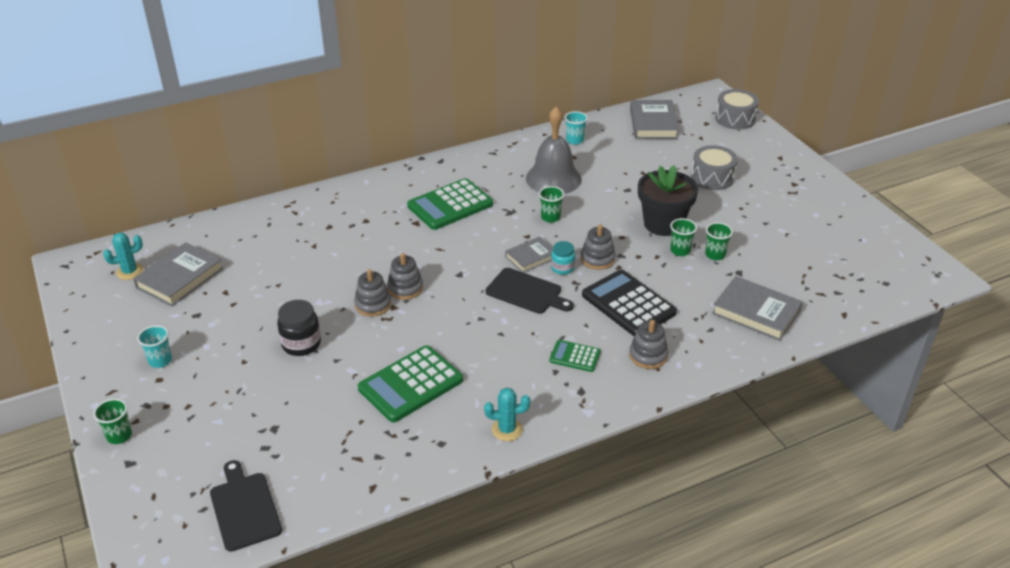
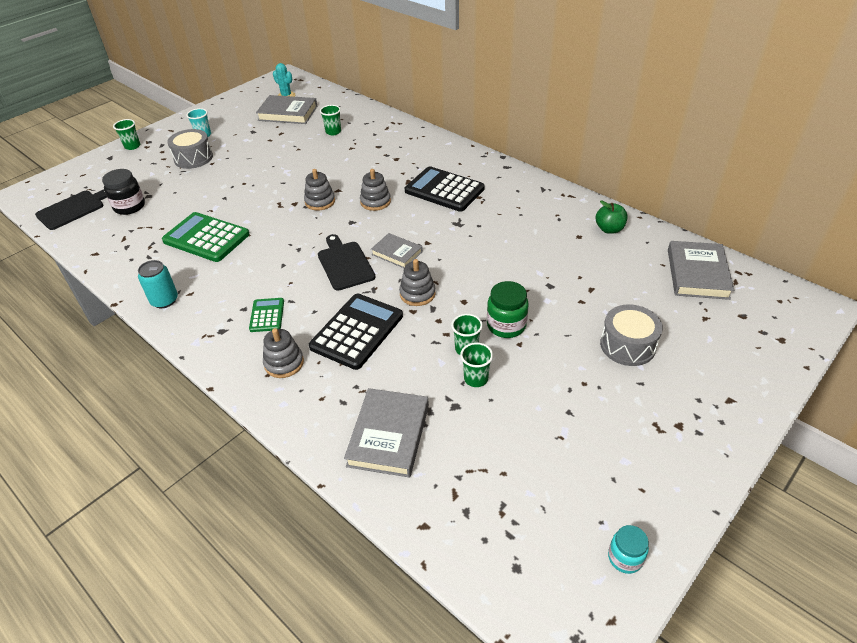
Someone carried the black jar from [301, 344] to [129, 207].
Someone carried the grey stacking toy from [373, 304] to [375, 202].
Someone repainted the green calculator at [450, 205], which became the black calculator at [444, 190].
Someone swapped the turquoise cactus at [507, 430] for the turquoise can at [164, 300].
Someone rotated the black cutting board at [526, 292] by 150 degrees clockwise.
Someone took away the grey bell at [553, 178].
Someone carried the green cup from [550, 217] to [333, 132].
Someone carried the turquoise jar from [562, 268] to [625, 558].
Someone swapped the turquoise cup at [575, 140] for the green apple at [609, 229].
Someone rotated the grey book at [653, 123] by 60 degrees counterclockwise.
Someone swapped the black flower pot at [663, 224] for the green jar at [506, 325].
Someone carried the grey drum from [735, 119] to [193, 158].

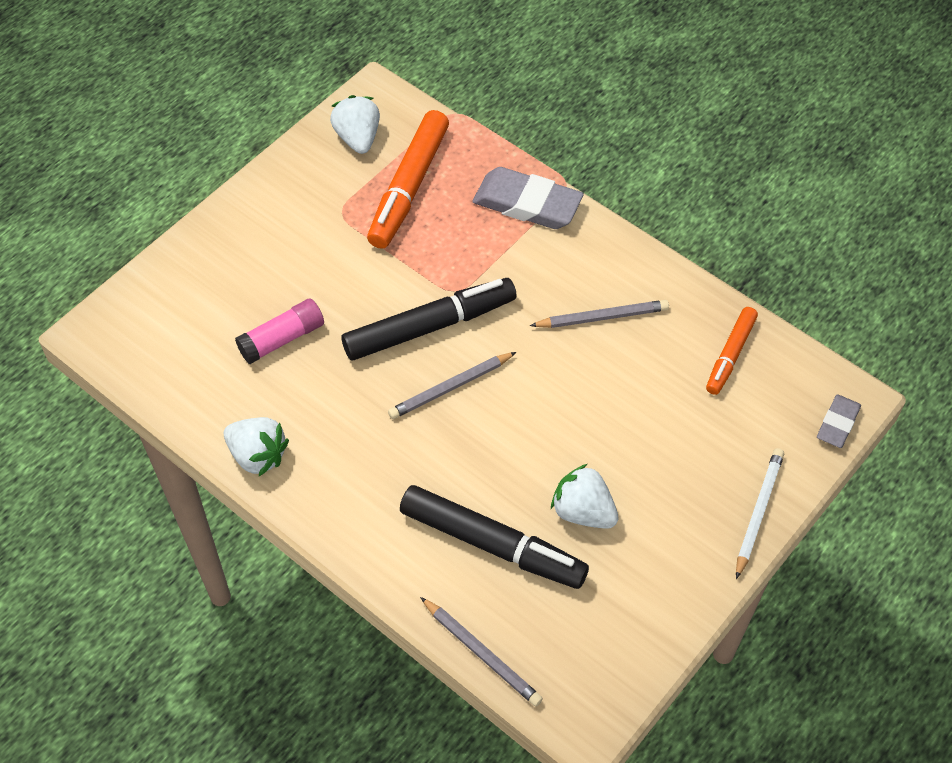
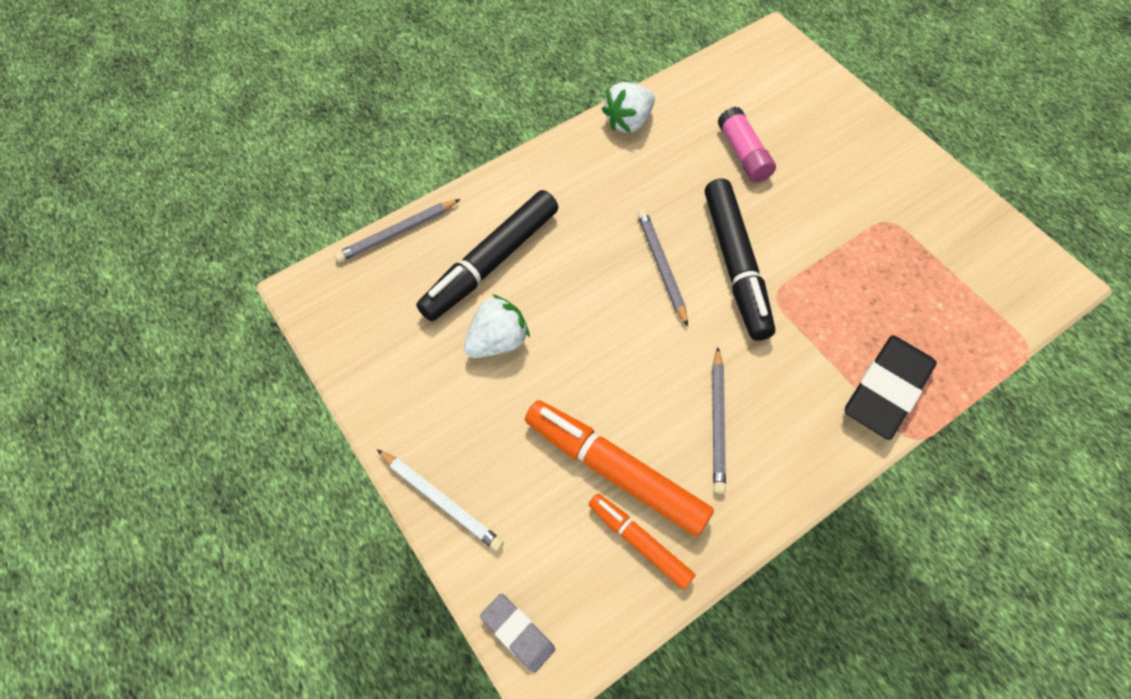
Someone took away the white strawberry at [358, 138].
Someone carried the orange marker from [409, 187] to [615, 471].
Someone repainted the grey eraser at [527, 204], which became the black eraser at [886, 389].

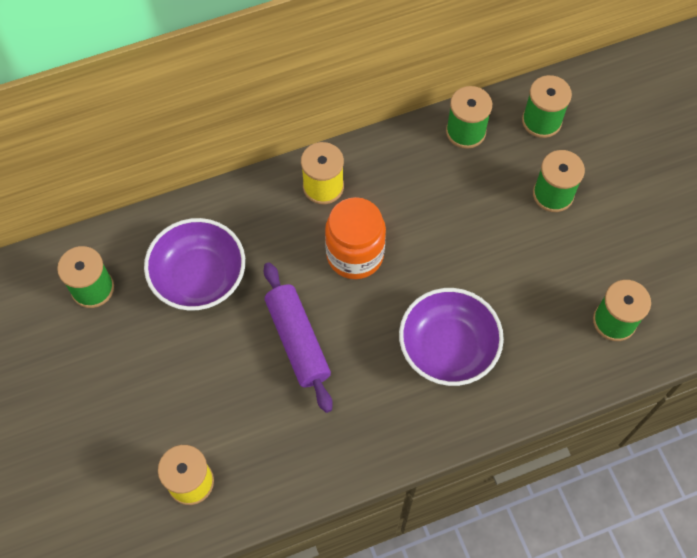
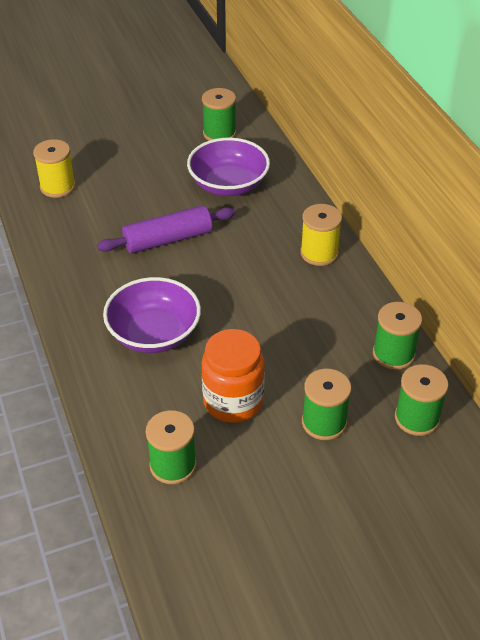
Someone carried the orange jar from [355, 255] to [233, 401].

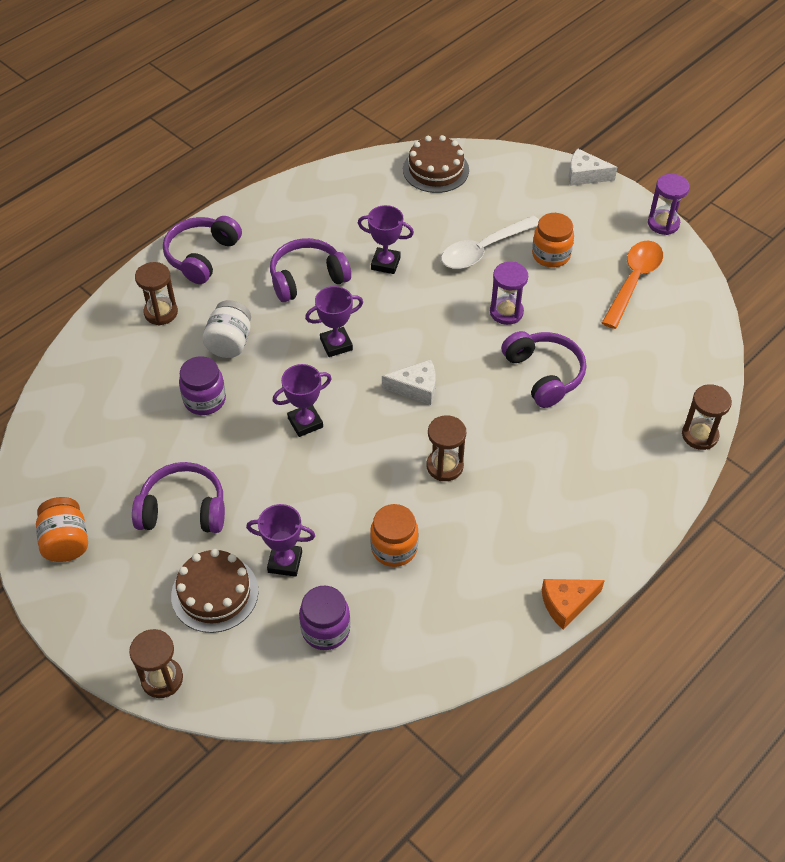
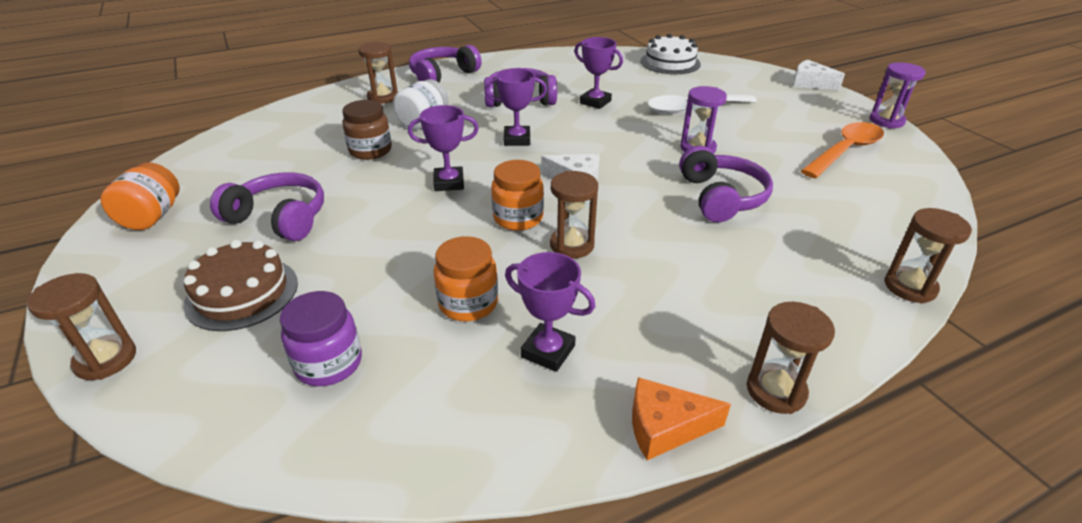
Someone repainted the purple jar at [204, 400], which became the brown jar at [370, 151].
Someone carried the purple trophy from [285, 562] to [548, 351].
Someone repainted the brown cake at [435, 170], which became the white cake at [670, 62].
Someone carried the orange jar from [551, 255] to [518, 218].
Someone put down the brown hourglass at [776, 391].

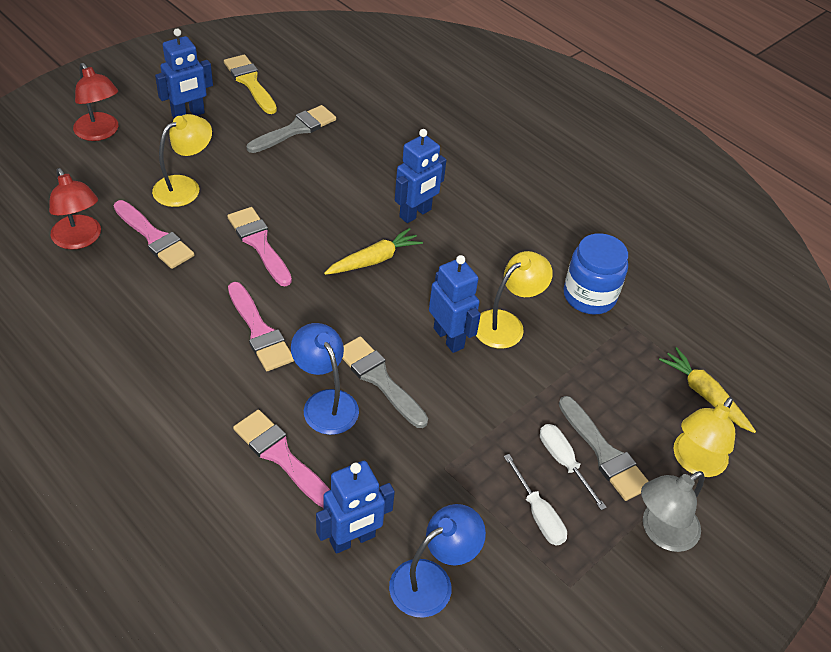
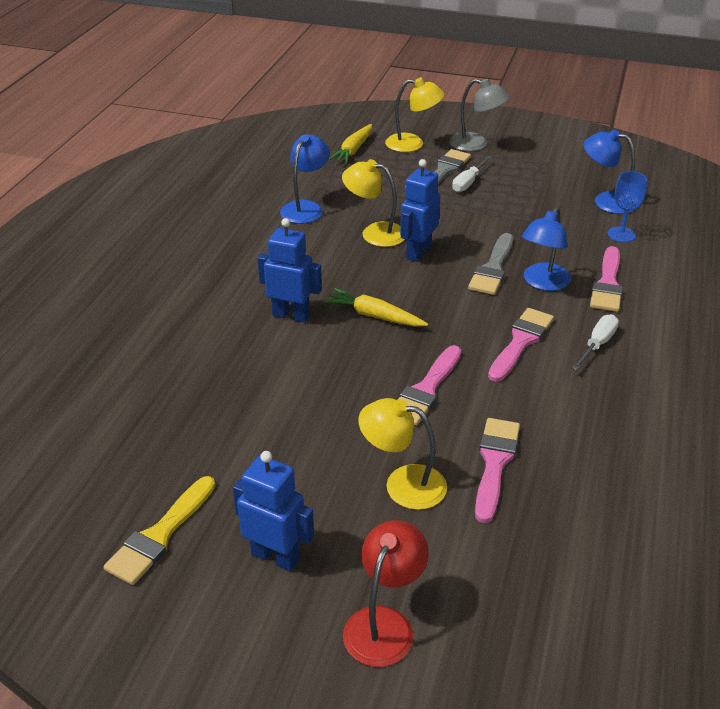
Someone took away the red lamp at [80, 239].
Someone took away the grey brush at [295, 129].
Someone swapped the blue robot at [352, 539] for the blue goblet at [621, 234].
Someone carried the white screwdriver from [538, 514] to [597, 344].
Someone swapped the blue jar at [589, 296] for the blue lamp at [305, 208].

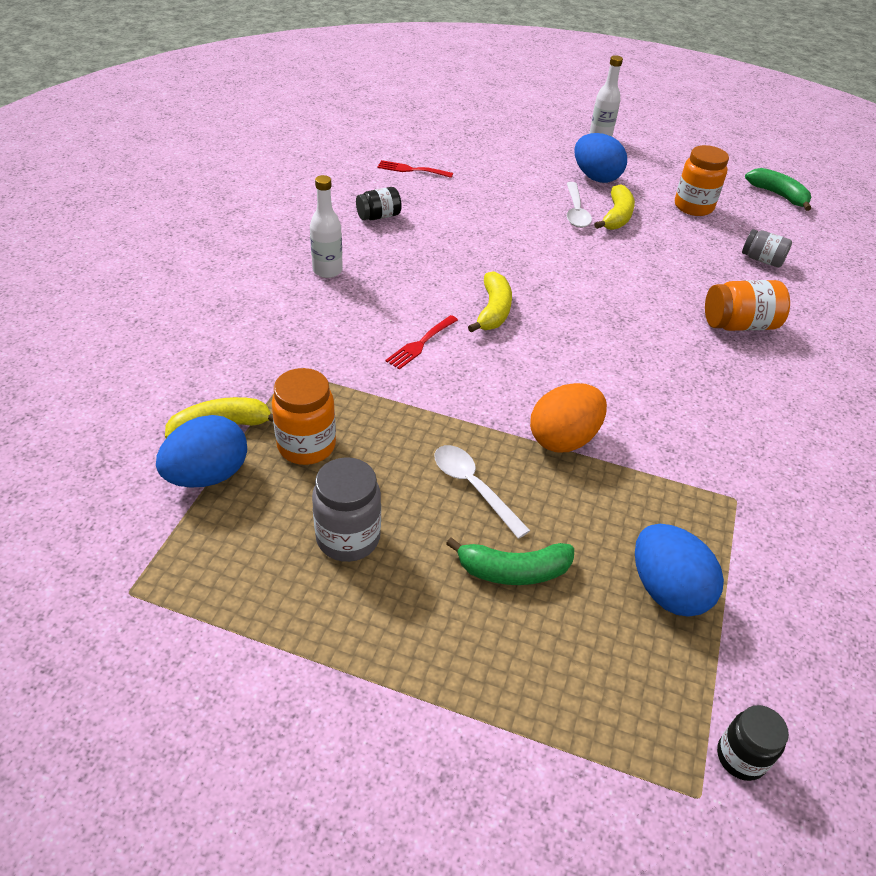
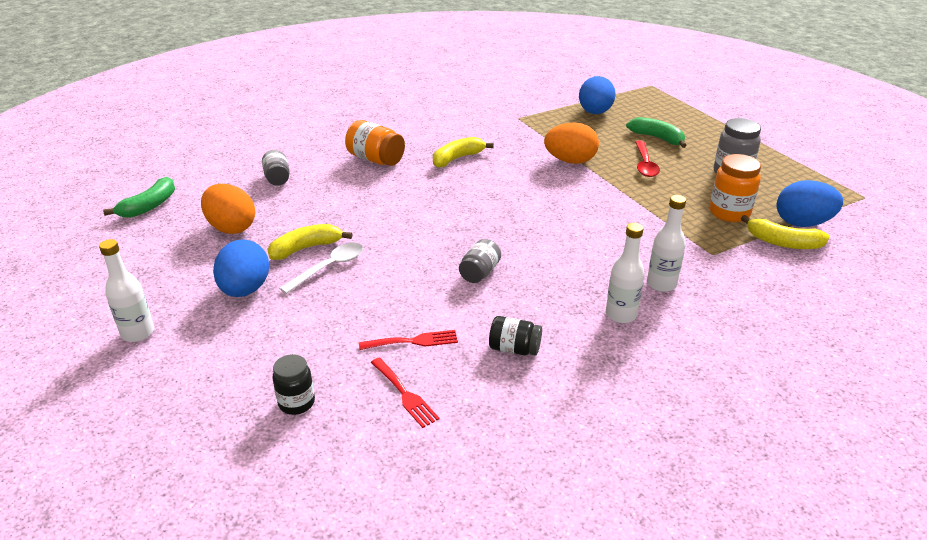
Someone carried the red fork from [420, 344] to [413, 341].
Someone repainted the white spoon at [473, 487], which became the red spoon at [645, 165].
Someone carried the yellow banana from [493, 311] to [457, 158].
Someone swapped the orange jar at [693, 207] for the orange egg at [231, 227].
Someone carried the black jar from [740, 757] to [296, 403].
Someone rotated the green banana at [778, 195] by 150 degrees counterclockwise.
Someone put down the grey jar at [479, 273].
Someone put down the white bottle at [661, 284].

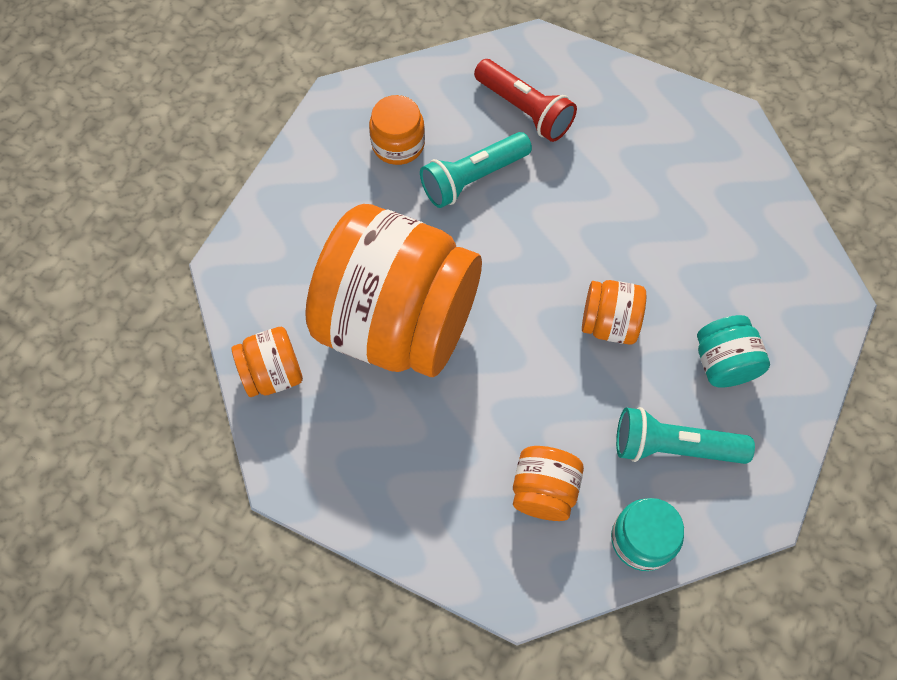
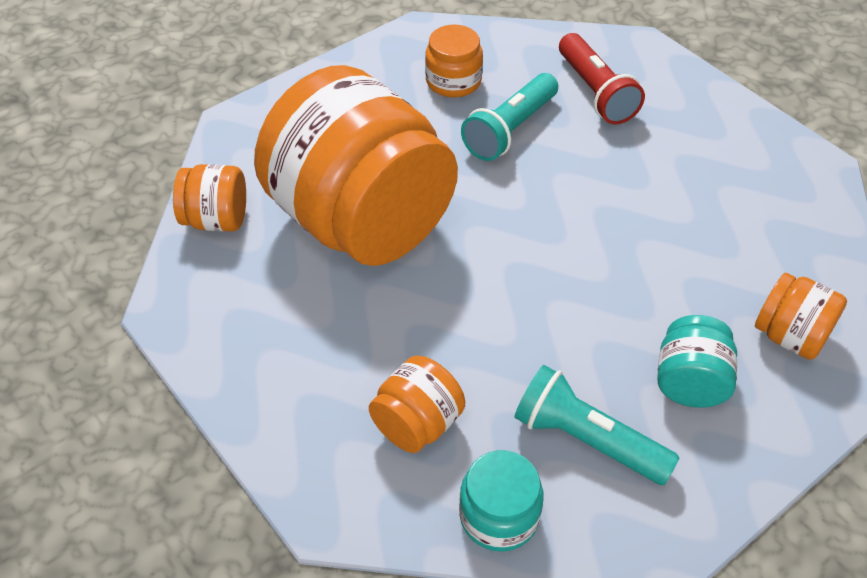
Someone rotated the turquoise flashlight at [473, 178] by 45 degrees counterclockwise.
Someone carried the orange jar from [609, 324] to [790, 336].

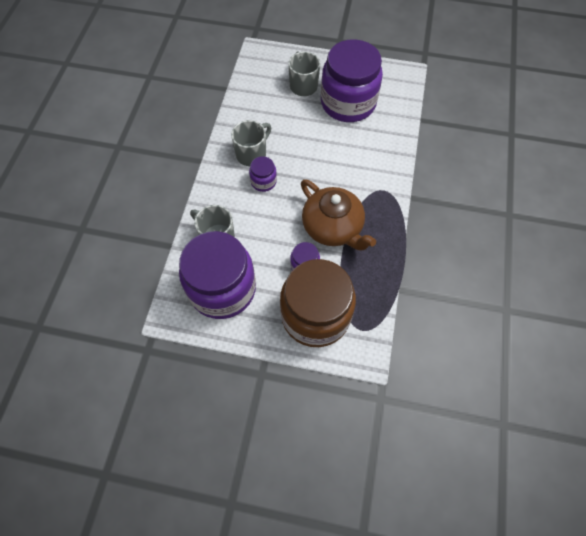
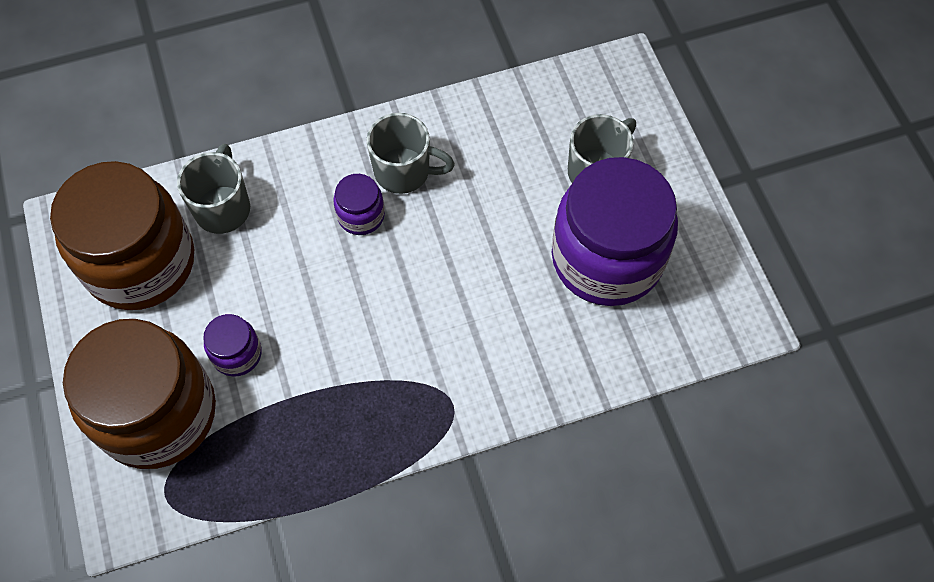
Someone repainted the purple jar at [222, 289], which became the brown jar at [140, 262].
Someone took away the brown teapot at [333, 227].

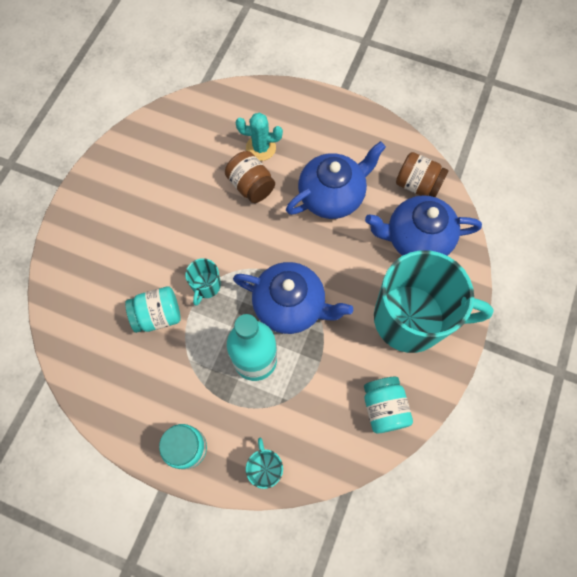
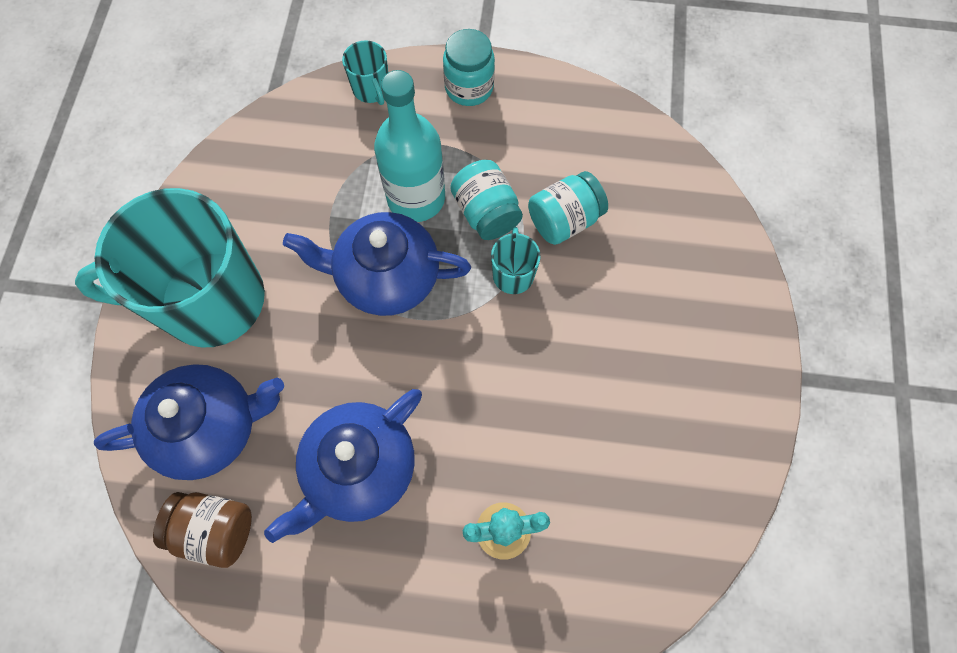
Someone took away the brown jar at [251, 186].
Someone carried the turquoise jar from [384, 408] to [486, 213].

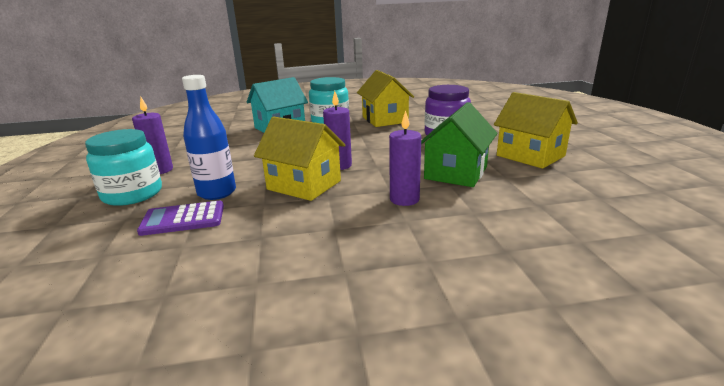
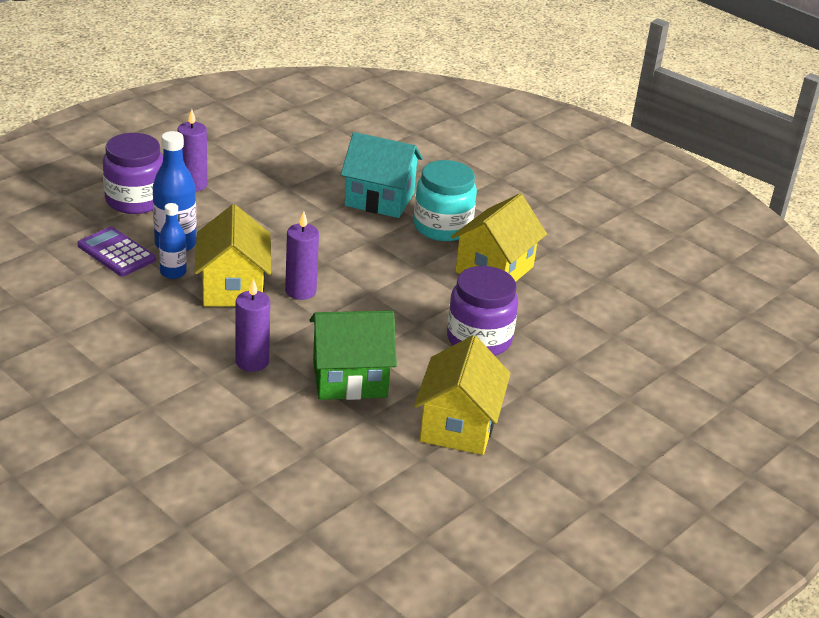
Someone repainted the turquoise jar at [132, 194], which became the purple jar at [135, 200].
Someone put down the blue bottle at [173, 272].

